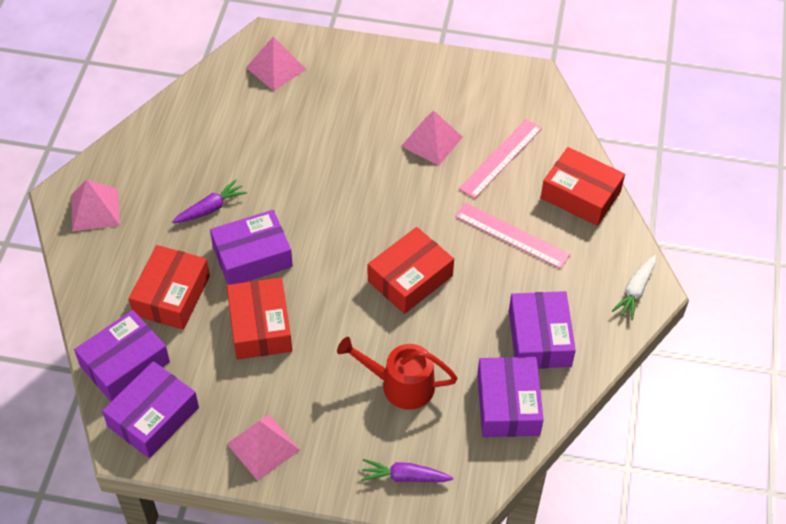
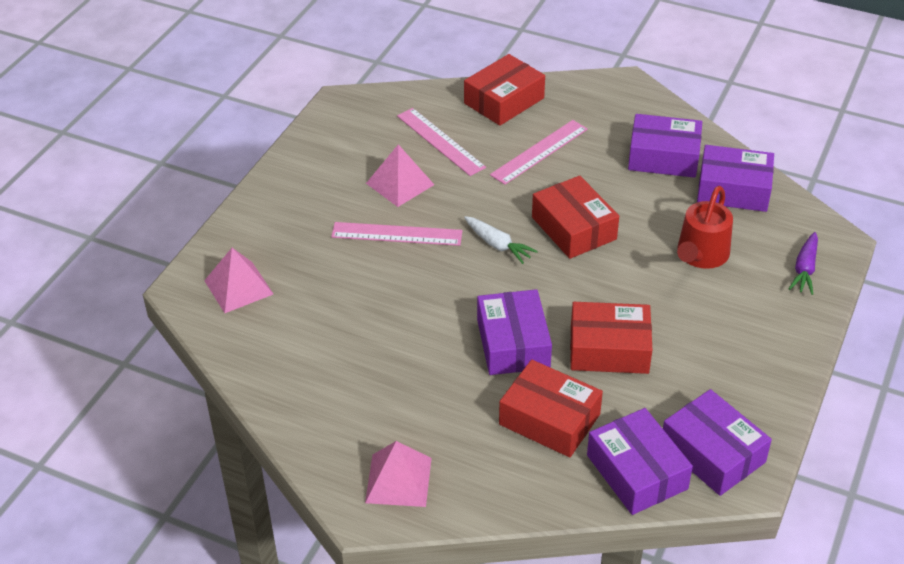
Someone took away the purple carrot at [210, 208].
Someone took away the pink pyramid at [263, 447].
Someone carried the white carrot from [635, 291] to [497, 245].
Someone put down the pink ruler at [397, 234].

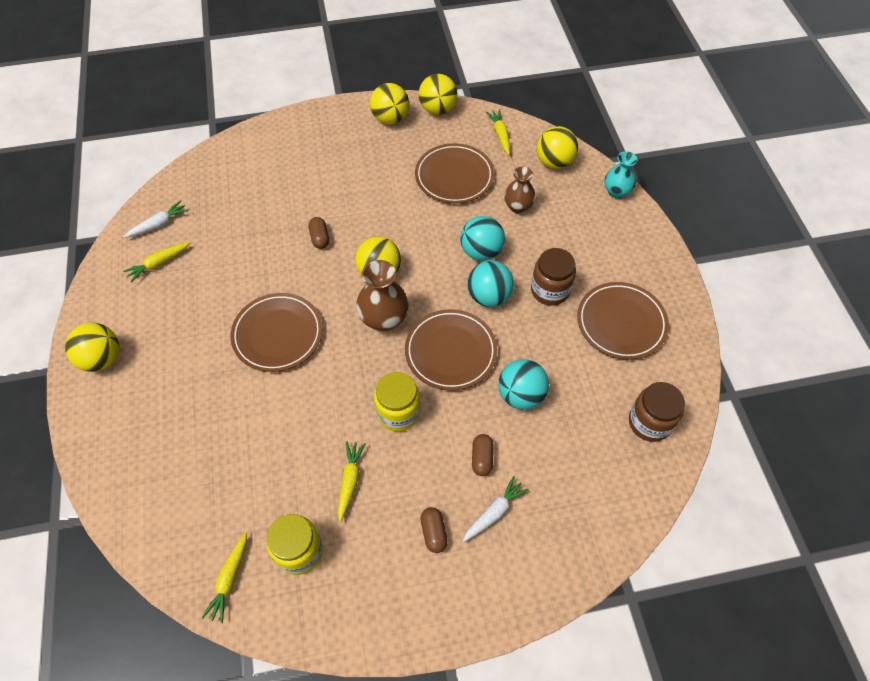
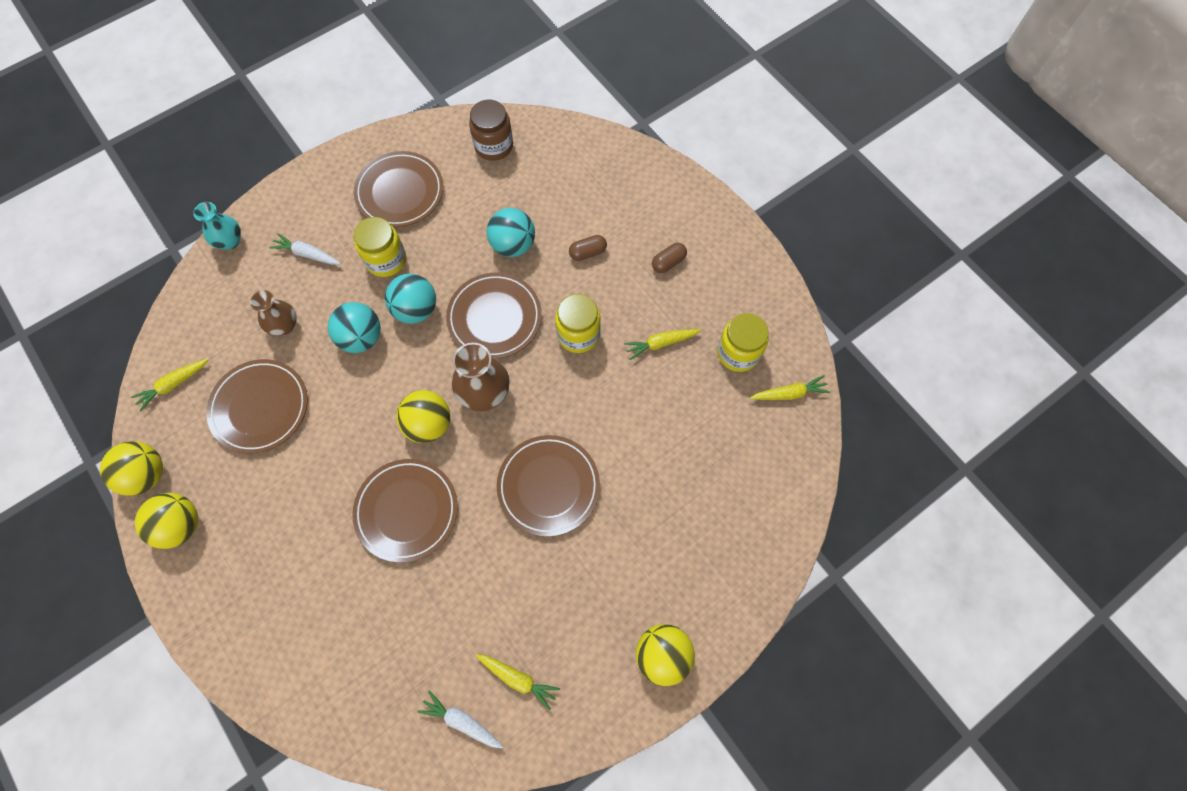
Someone swapped the brown capsule at [320, 238] for the brown plate at [406, 511].
Someone carried the white carrot from [494, 512] to [307, 254].
Someone repainted the brown jar at [550, 290], which became the yellow jar at [386, 260].
Someone took away the yellow ball at [554, 162].

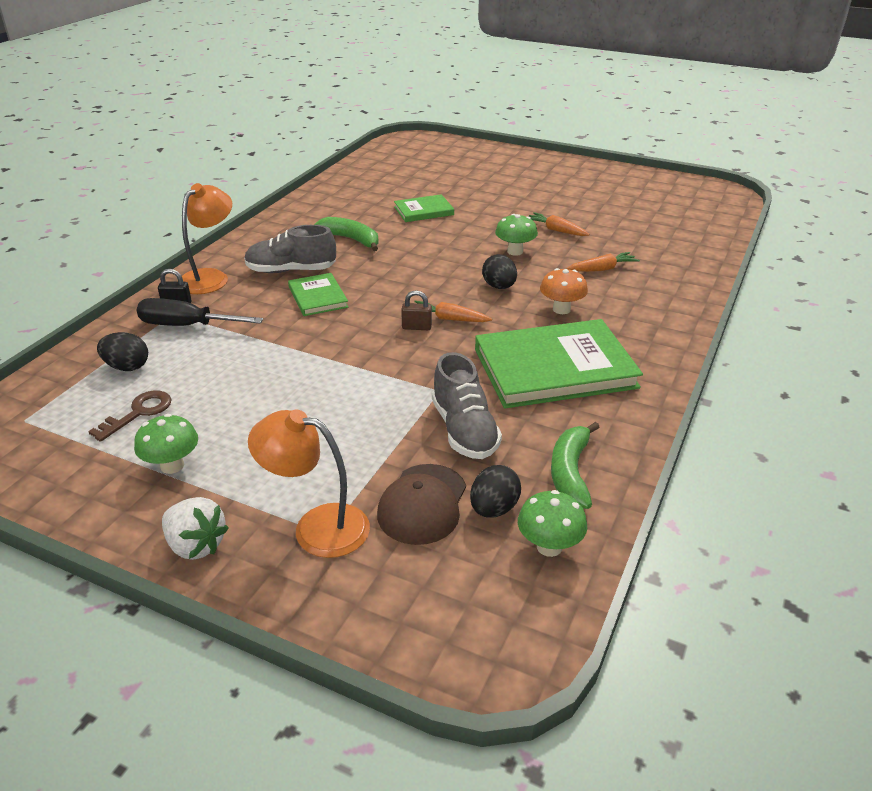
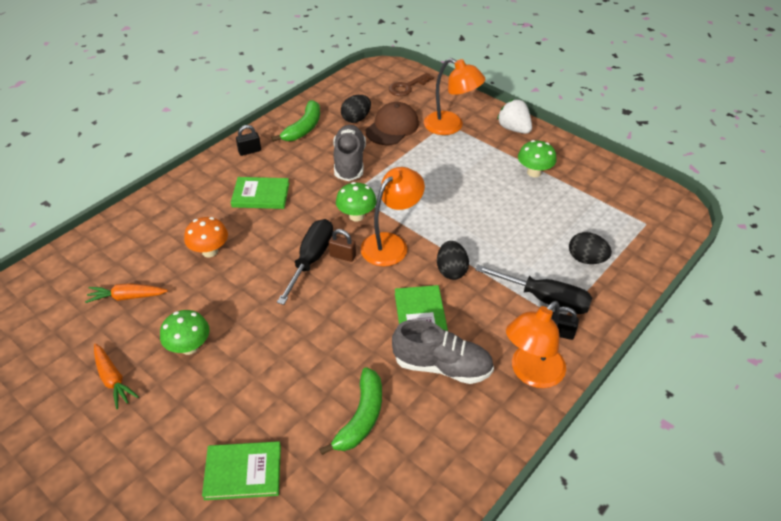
Someone carried the brown key from [138, 413] to [407, 87].
Someone rotated the green banana at [351, 239] by 120 degrees counterclockwise.
Someone swapped the orange carrot at [449, 319] for the black screwdriver at [311, 260].
Someone scaled the green book at [554, 368] by 0.50.
Someone carried the black egg from [499, 287] to [451, 270].
Someone carried the green mushroom from [549, 546] to [356, 216].
Someone put down the black padlock at [249, 151].
Someone put down the orange lamp at [391, 244].

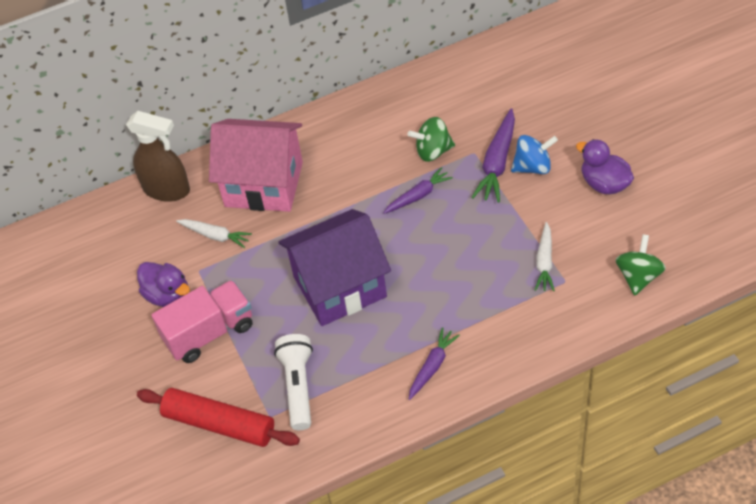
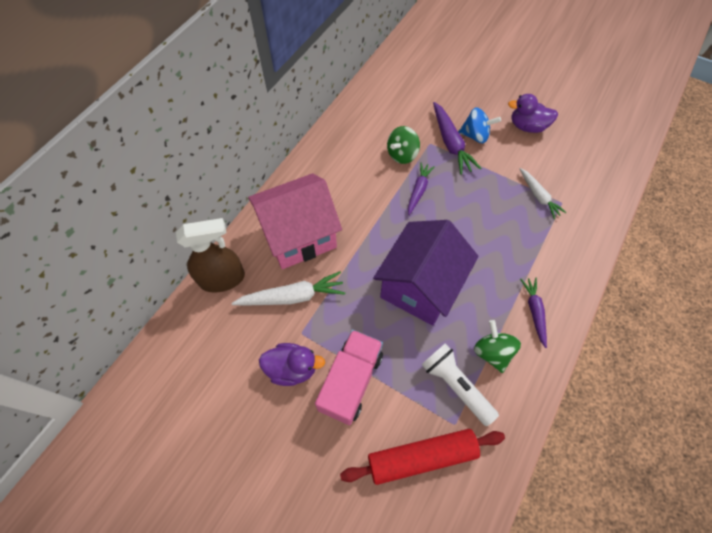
Someone scaled the white carrot at [215, 235] by 1.53.
Someone rotated the blue spinning top at [533, 167] by 60 degrees clockwise.
Someone carried the green spinning top from [638, 276] to [492, 352].

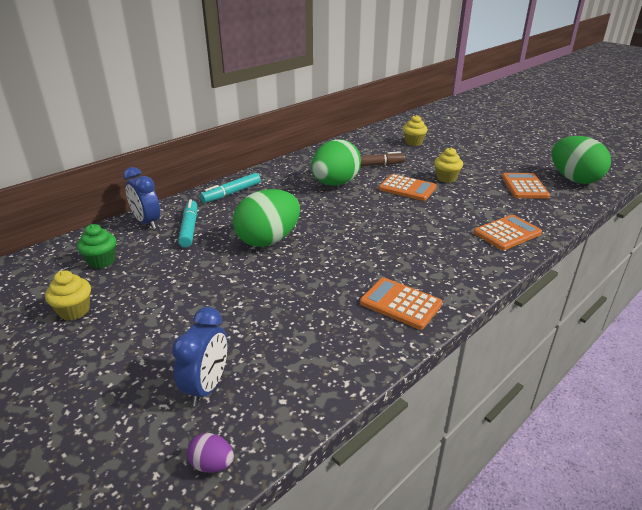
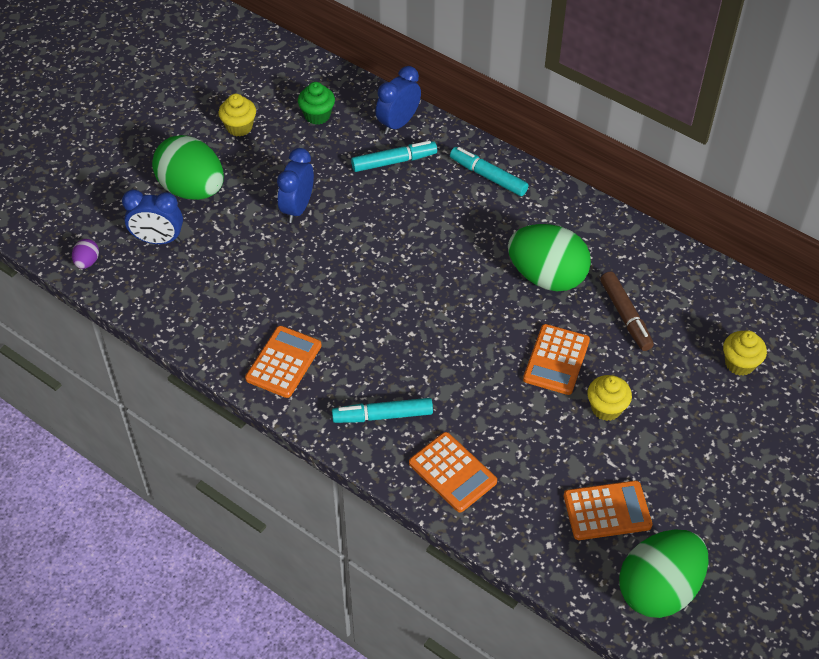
Someone carried the green egg from [268, 240] to [192, 189].
Someone put down the blue clock at [297, 208].
Someone put down the turquoise marker at [382, 415].

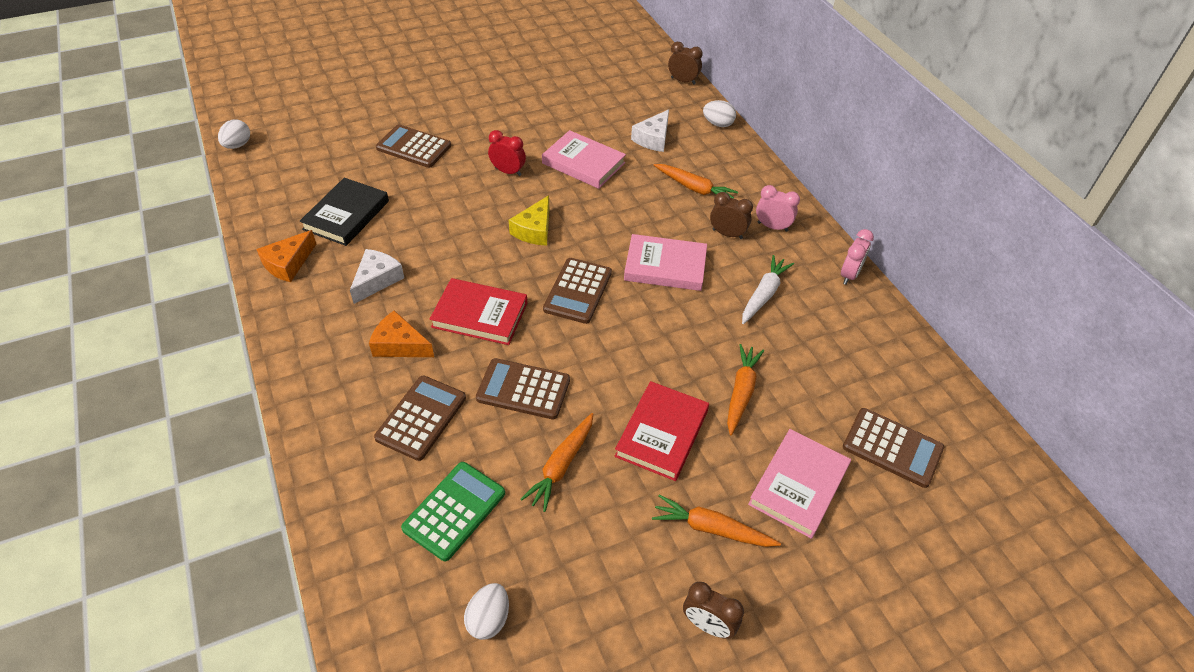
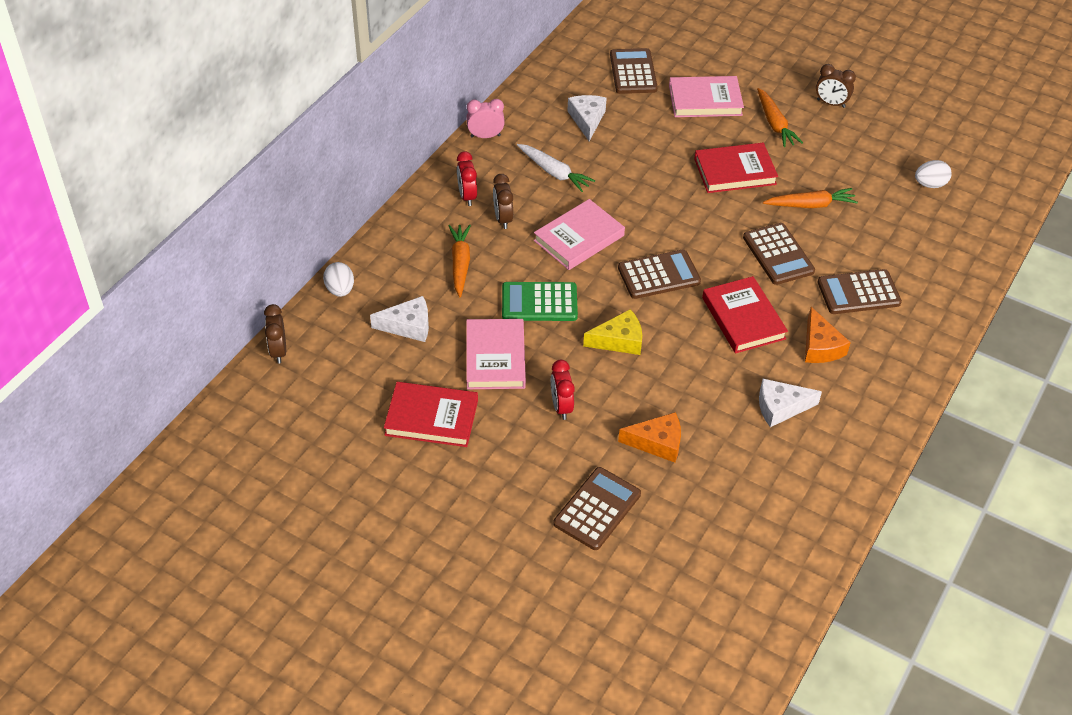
Someone took away the white egg at [238, 145].
Someone carried the orange cheese from [288, 263] to [657, 443].
Someone took away the black book at [346, 215].
Someone rotated the brown calculator at [414, 147] by 135 degrees counterclockwise.
Someone carried the green calculator from [454, 511] to [539, 302].
Someone rotated the pink book at [665, 266] by 75 degrees clockwise.
Someone rotated the brown clock at [708, 625] by 120 degrees clockwise.
Someone took away the orange carrot at [741, 392].
Someone rotated the white carrot at [764, 294] by 135 degrees counterclockwise.
Someone repainted the pink clock at [772, 227], which became the red clock at [467, 196].
Someone put down the red book at [431, 417].
Someone put down the white cheese at [587, 120].

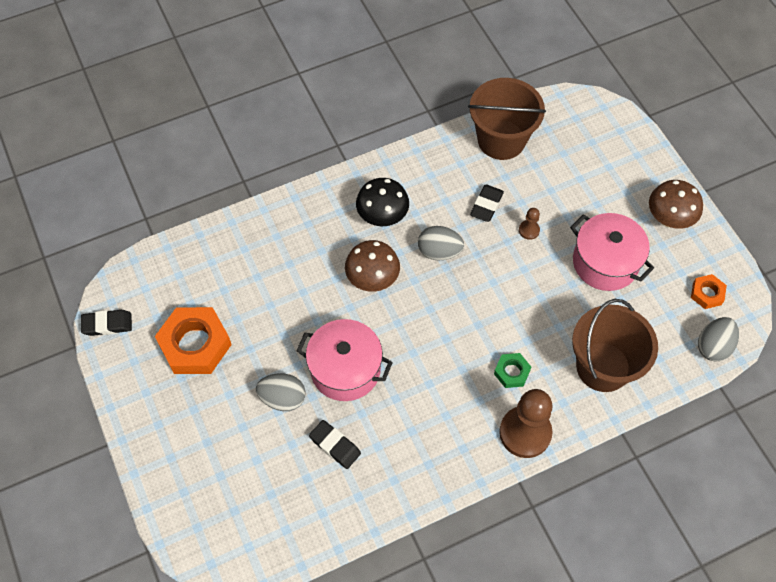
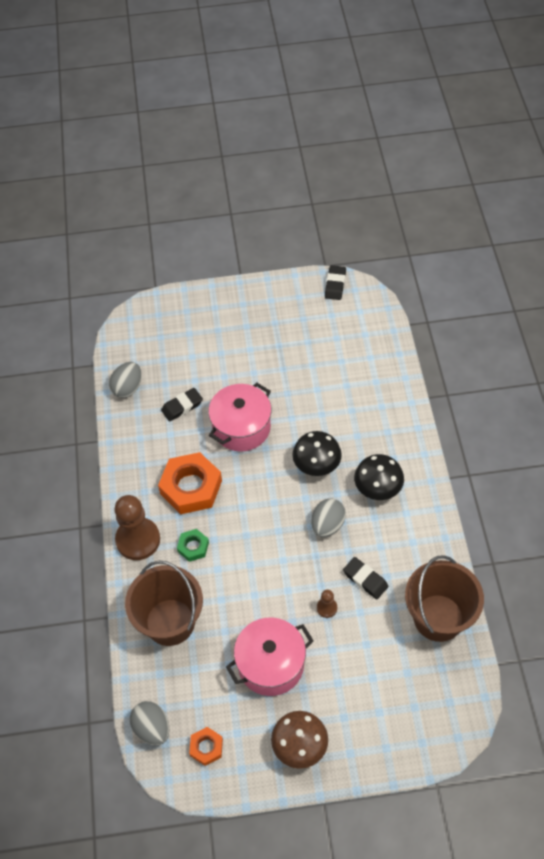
Someone carried the orange nut from [195, 344] to [191, 487].
Someone carried the grey egg from [283, 398] to [128, 388].
Someone repainted the brown mushroom at [372, 279], which became the black mushroom at [316, 466].

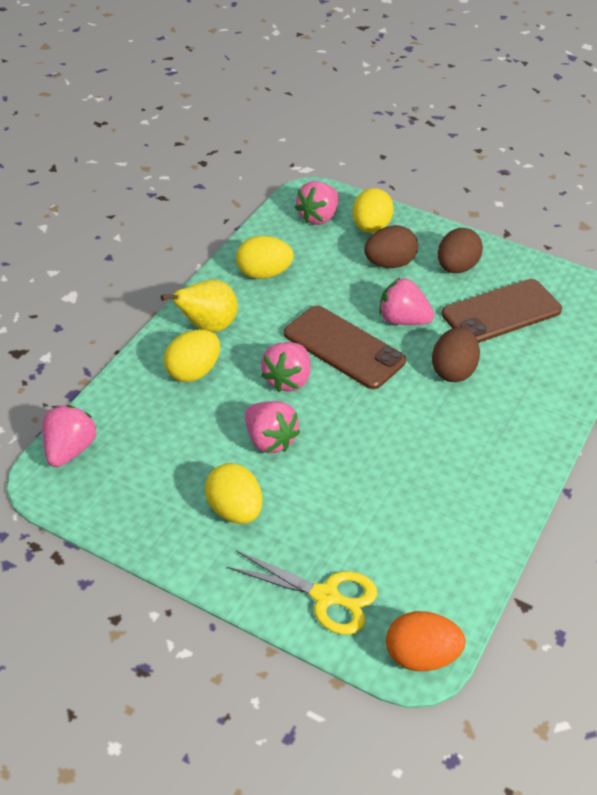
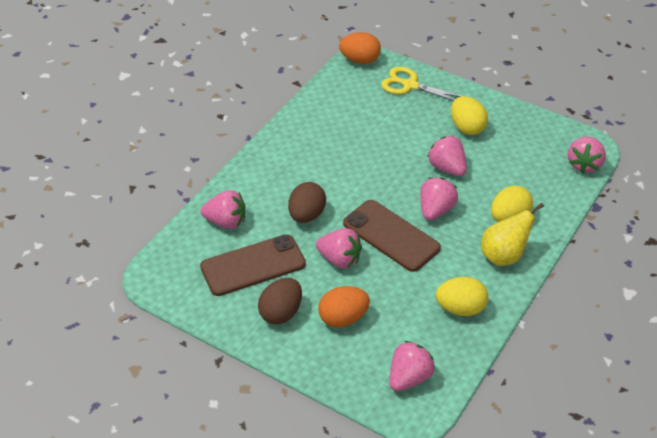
Someone took away the yellow egg at [371, 227].
Someone repainted the brown egg at [389, 263], which became the orange egg at [343, 318].
Someone put down the pink strawberry at [226, 222].

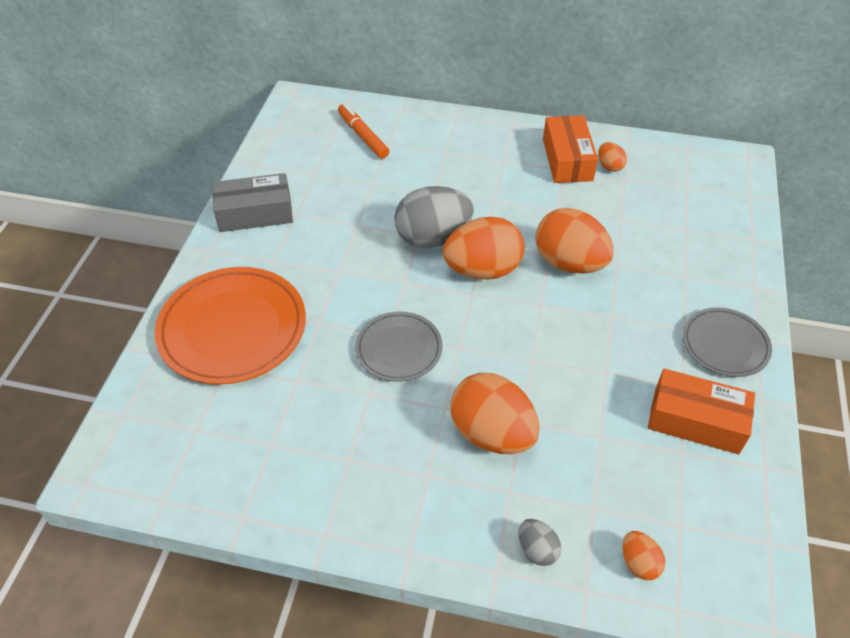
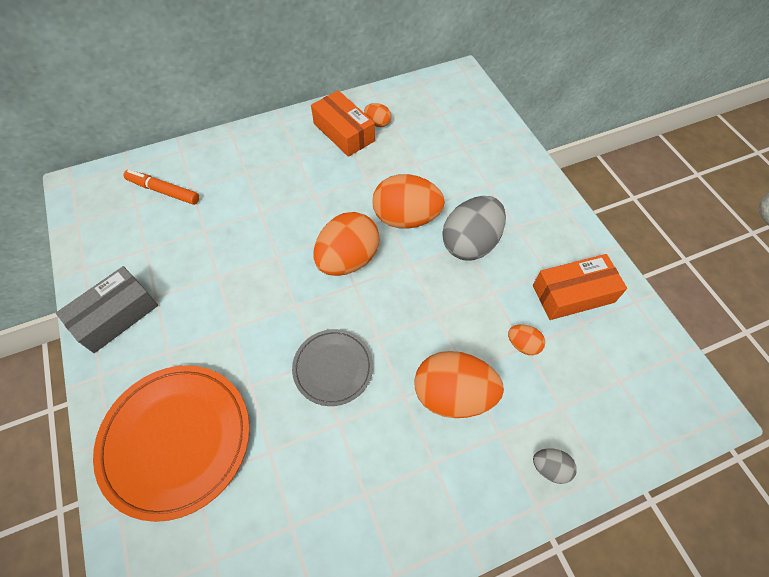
Someone carried the grey egg from [432, 238] to [470, 243].
Someone carried the orange egg from [639, 563] to [523, 345].
Someone took away the grey plate at [725, 344].

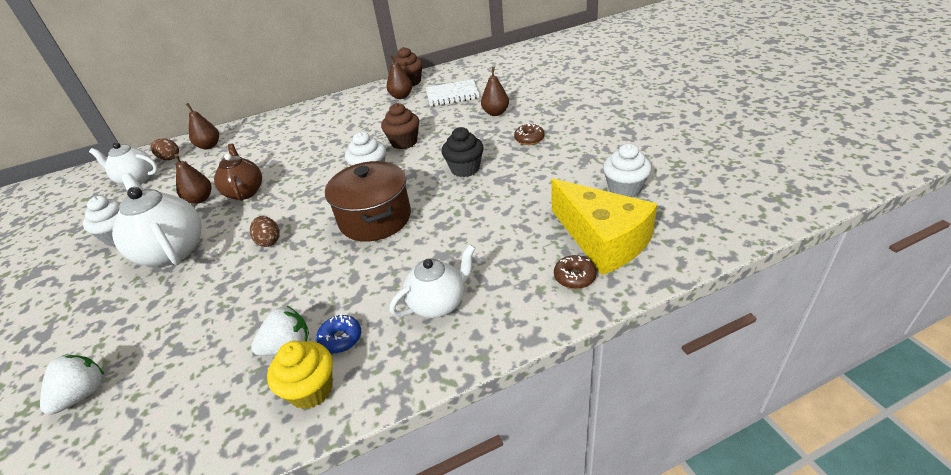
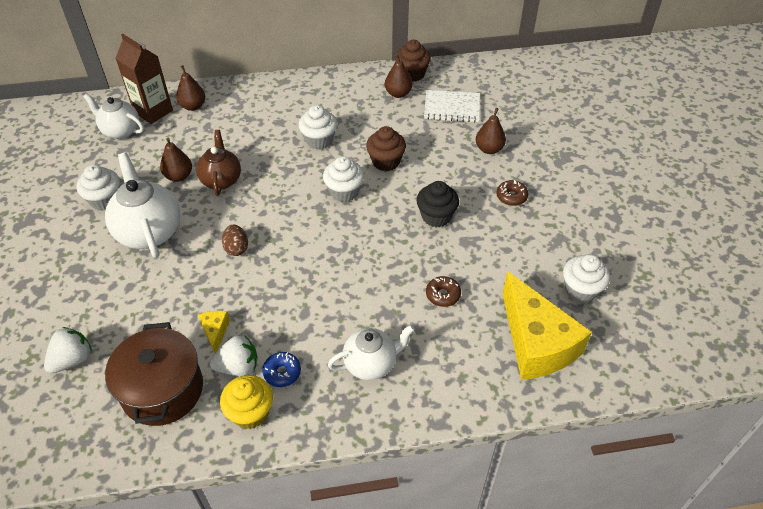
Someone swapped the brown egg at [169, 158] for the brown carton at [153, 111].
Someone carried the brown pot from [375, 218] to [162, 390].
Someone carried the brown donut from [574, 277] to [443, 295].
Someone put down the yellow cheese at [215, 332].
Someone put down the white cupcake at [319, 140].

